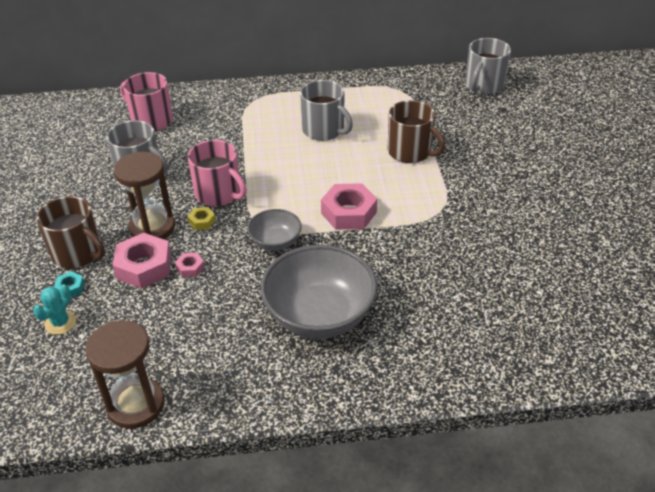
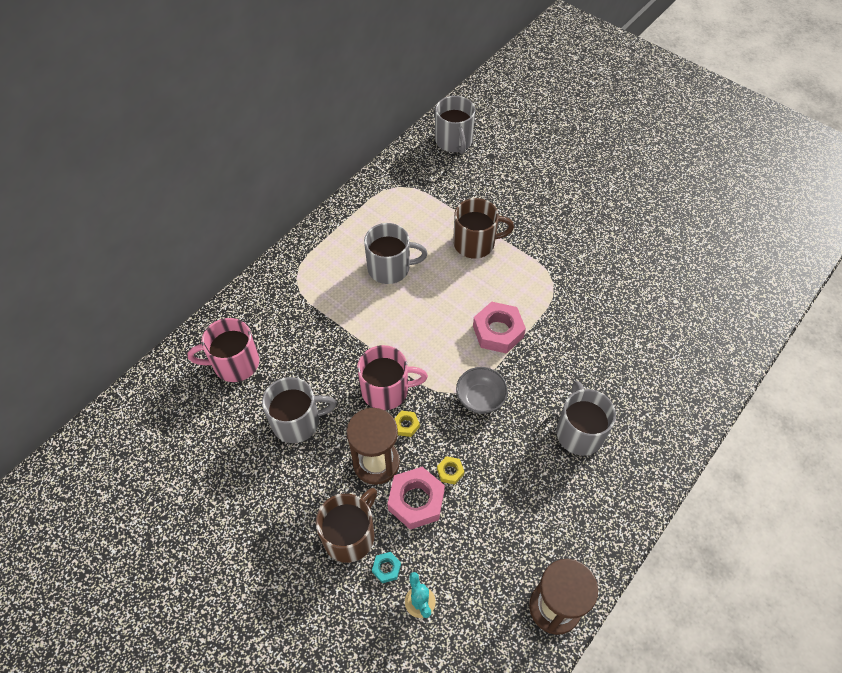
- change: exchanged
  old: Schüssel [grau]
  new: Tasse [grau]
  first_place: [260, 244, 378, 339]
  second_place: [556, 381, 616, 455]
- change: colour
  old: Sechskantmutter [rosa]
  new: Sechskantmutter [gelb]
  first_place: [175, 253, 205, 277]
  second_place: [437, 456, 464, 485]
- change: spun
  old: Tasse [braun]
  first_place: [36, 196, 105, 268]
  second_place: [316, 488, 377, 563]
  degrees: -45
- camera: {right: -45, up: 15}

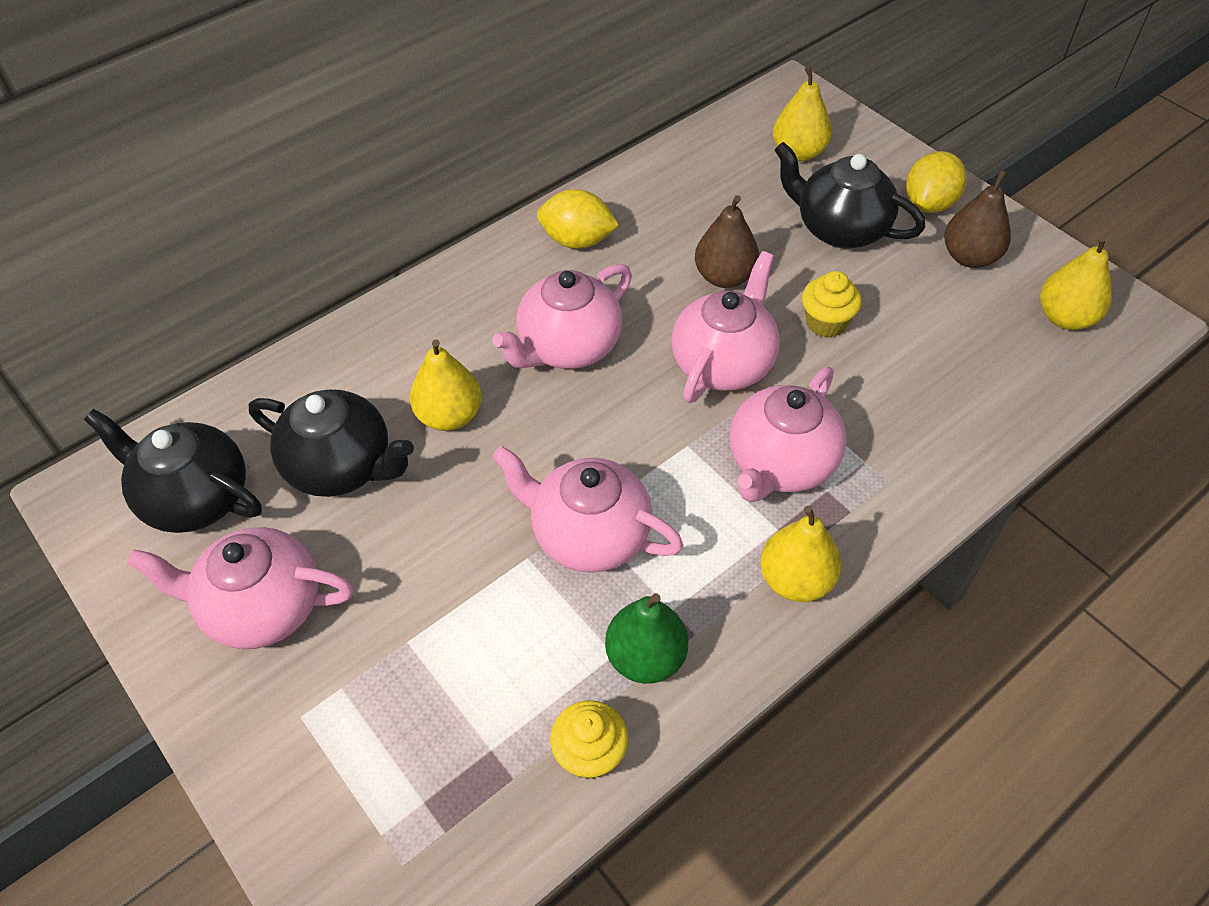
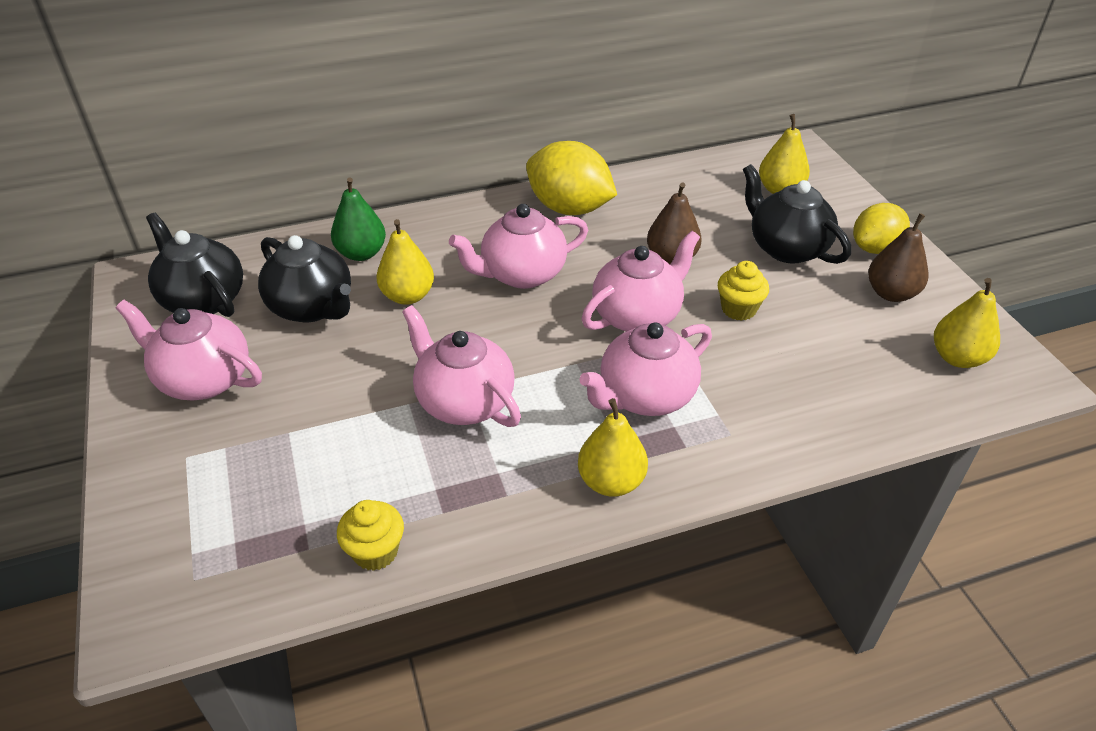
- change: relocated
  old: Birne [grün]
  first_place: [605, 593, 688, 684]
  second_place: [331, 177, 386, 261]
- change: size
  old: Zitrone [gelb]
  first_place: [537, 189, 619, 249]
  second_place: [526, 141, 617, 215]
  factor: 1.52
- camera: {right: 20, up: -10}

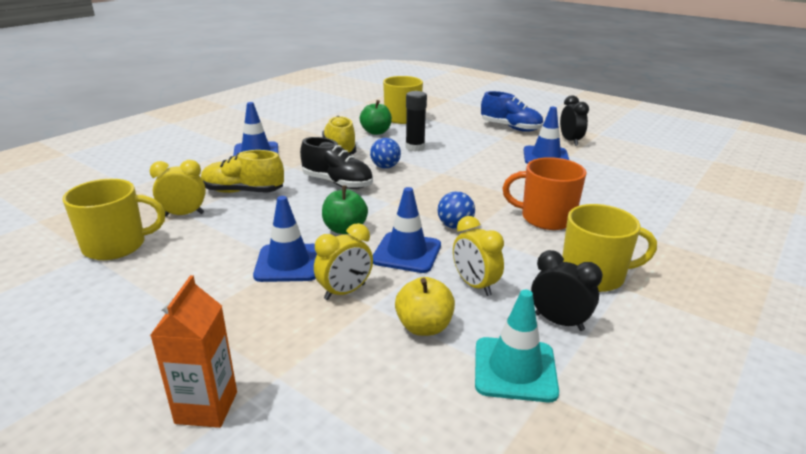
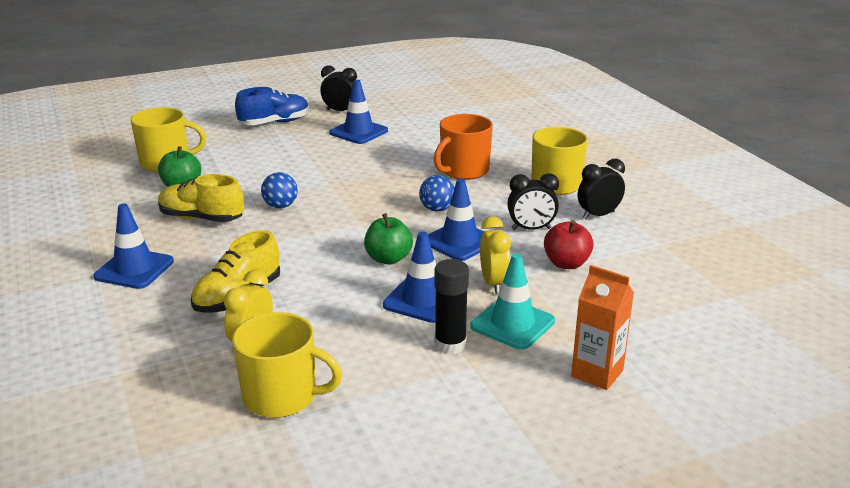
- change: missing
  old: Schuh [schwarz]
  first_place: [300, 137, 373, 189]
- change: relocated
  old: Klebestift [schwarz]
  first_place: [405, 91, 427, 152]
  second_place: [434, 259, 469, 354]
- change: relocated
  old: Leitkegel [türkis]
  first_place: [475, 290, 559, 402]
  second_place: [470, 254, 555, 350]
- change: colour
  old: Apfel [gelb]
  new: Apfel [rot]
  first_place: [395, 277, 455, 336]
  second_place: [544, 220, 594, 269]
- change: colour
  old: Wecker [gelb]
  new: Wecker [schwarz]
  first_place: [453, 216, 504, 296]
  second_place: [507, 173, 559, 230]
- change: spun
  old: Tasse [gelb]
  first_place: [62, 179, 165, 260]
  second_place: [232, 312, 342, 418]
  degrees: 90
- camera: {right: -60, up: 0}

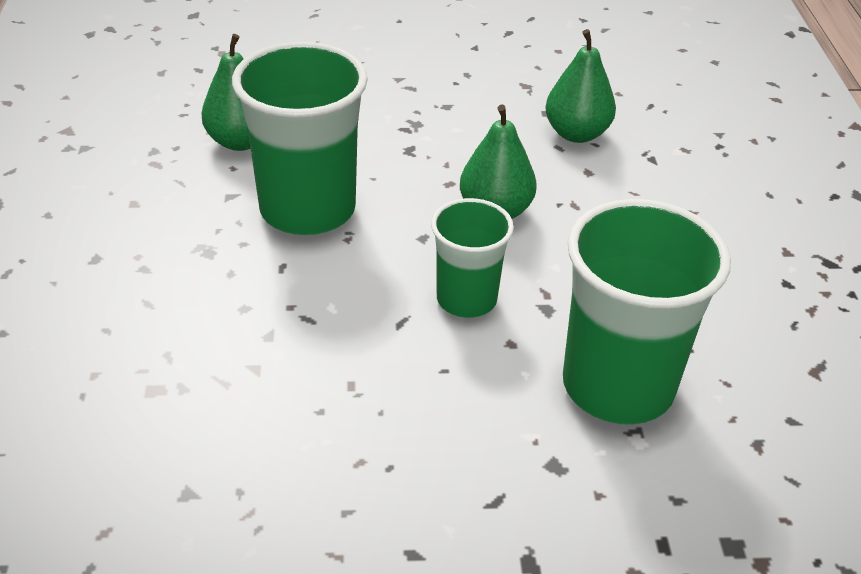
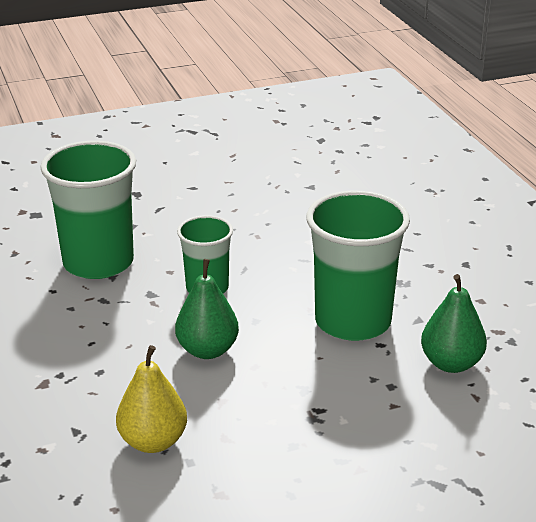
- change: colour
  old: Birne [grün]
  new: Birne [gelb]
  first_place: [545, 29, 616, 143]
  second_place: [116, 345, 187, 453]
- camera: {right: 165, up: -10}

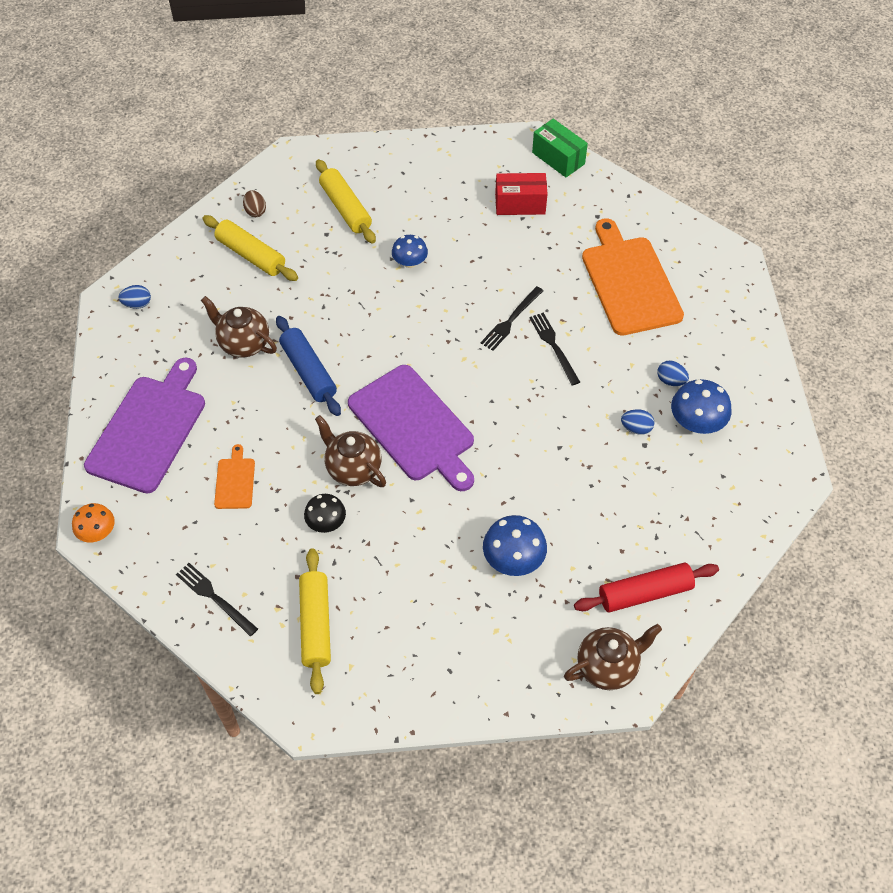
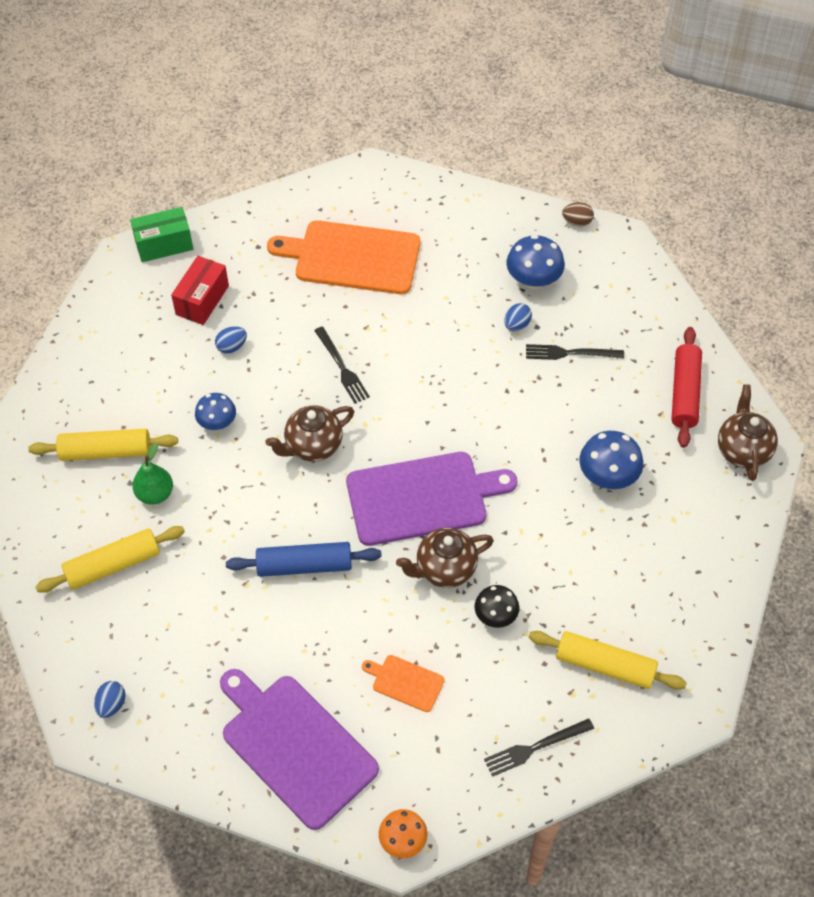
- change: appeared
  new: Birne [grün]
  second_place: [132, 443, 173, 505]
- change: relocated
  old: Teekanne [braun]
  first_place: [201, 296, 277, 358]
  second_place: [265, 405, 354, 461]
- change: relocated
  old: Ei [braun]
  first_place: [243, 190, 266, 217]
  second_place: [562, 202, 594, 226]
- change: relocated
  old: Gabel [schwarz]
  first_place: [529, 313, 580, 385]
  second_place: [526, 344, 624, 360]
- change: relocated
  old: Ei [blau]
  first_place: [657, 360, 689, 386]
  second_place: [215, 326, 247, 354]
- camera: {right: -65, up: 0}

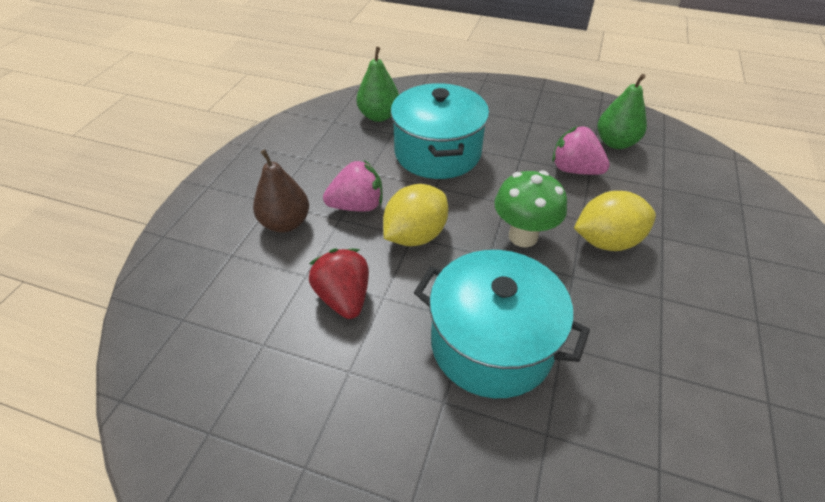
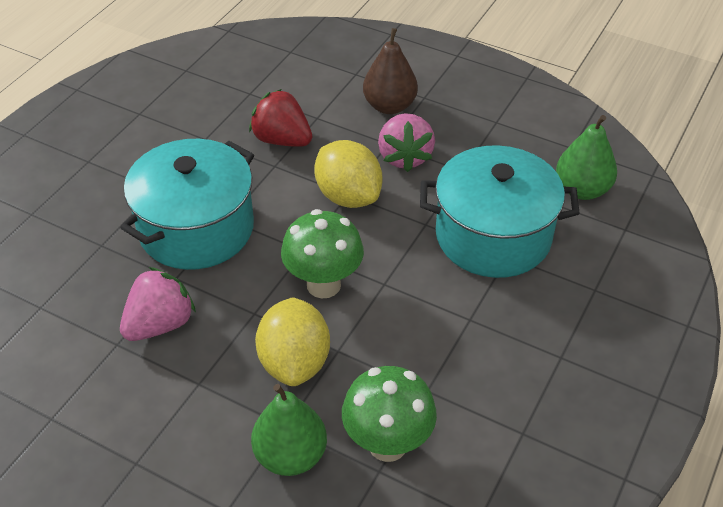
- change: appeared
  new: Pilz [grün]
  second_place: [342, 366, 437, 462]
- change: relocated
  old: Erdbeere [rosa]
  first_place: [552, 126, 610, 175]
  second_place: [120, 267, 196, 341]
- change: relocated
  old: Birne [grün]
  first_place: [597, 74, 647, 149]
  second_place: [251, 384, 327, 476]
- change: spun
  old: Erdbeere [rot]
  first_place: [309, 248, 369, 319]
  second_place: [249, 89, 312, 147]
  degrees: -135
- camera: {right: 100, up: 0}

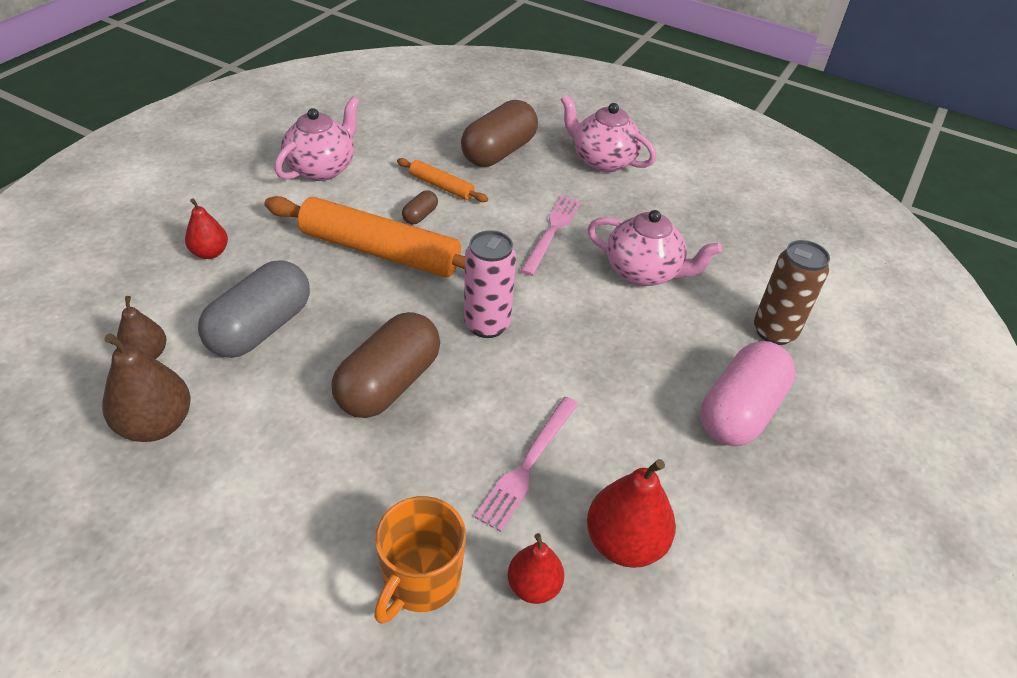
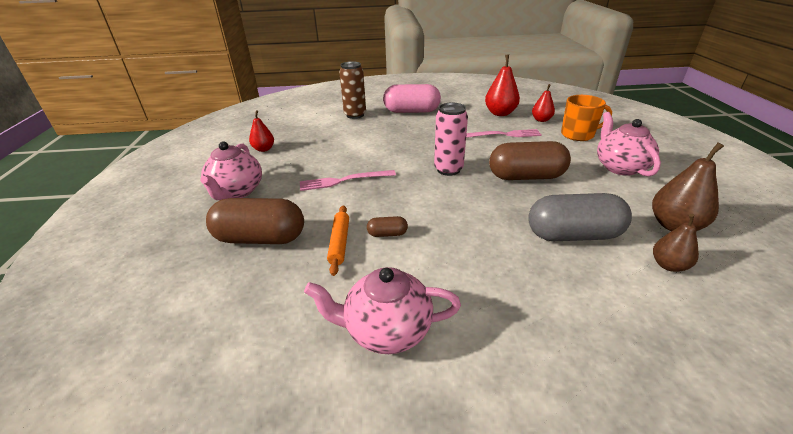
- change: missing
  old: Nudelholz [orange]
  first_place: [264, 196, 465, 277]
- change: relocated
  old: Birne [rot]
  first_place: [185, 199, 228, 259]
  second_place: [249, 110, 274, 152]
- change: relocated
  old: Teekanne [rosa]
  first_place: [587, 210, 722, 286]
  second_place: [597, 112, 661, 176]
- camera: {right: -120, up: -10}

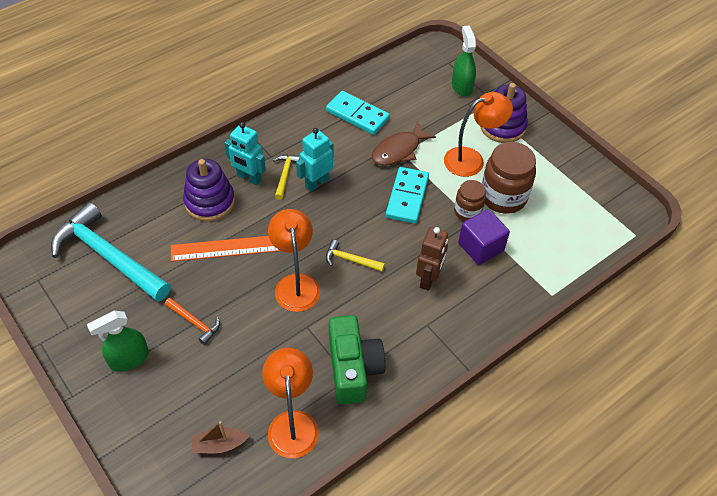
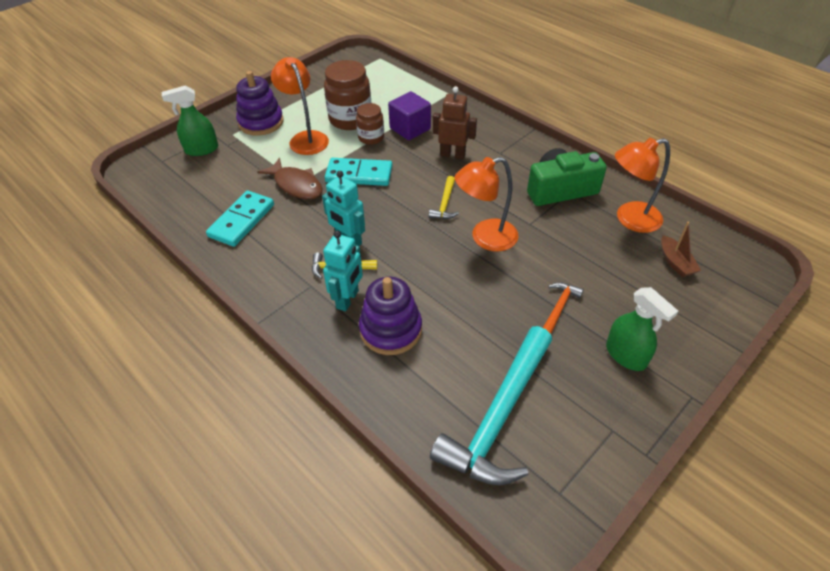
- change: missing
  old: Lineal [orange]
  first_place: [171, 236, 280, 262]
- camera: {right: -95, up: -5}

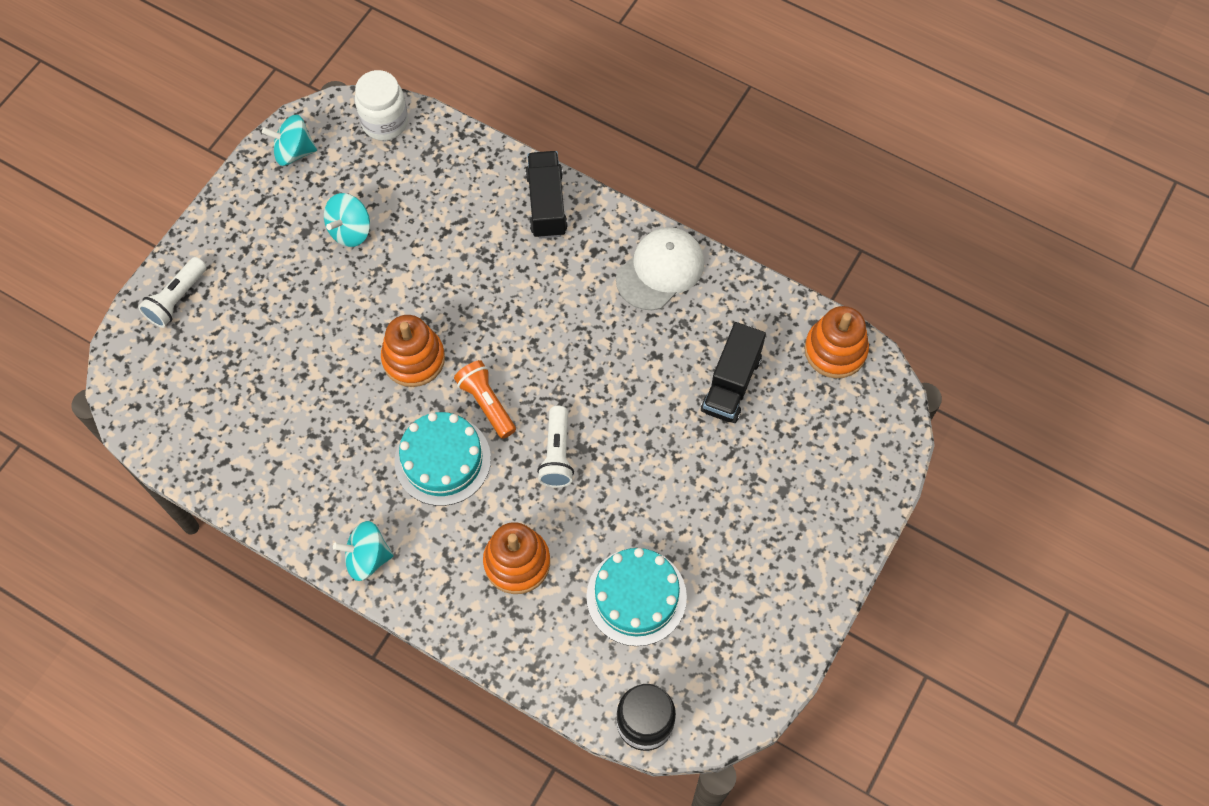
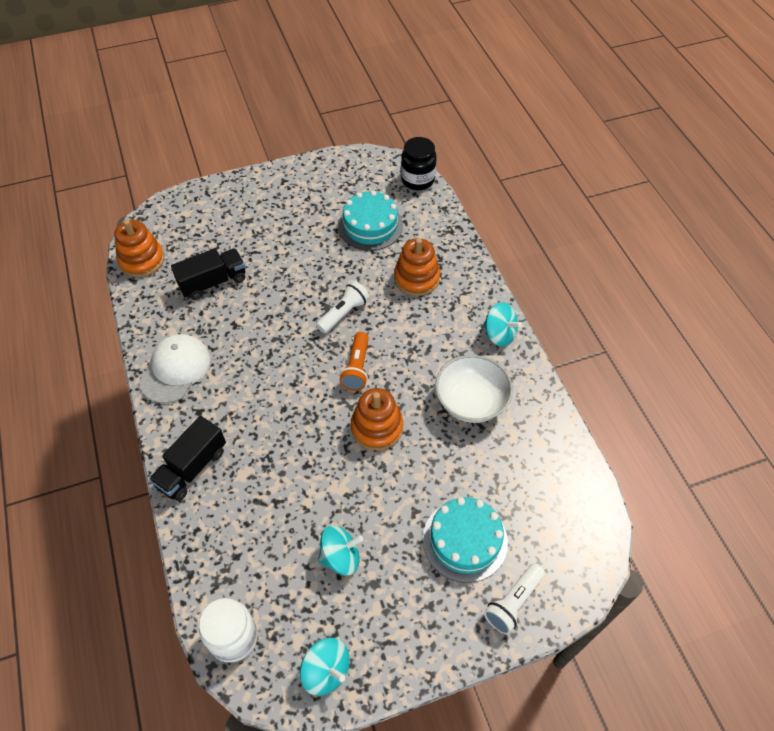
- change: appeared
  new: Schüssel [weiß]
  second_place: [435, 355, 513, 423]
- change: relocated
  old: Kuchen [türkis]
  first_place: [394, 412, 491, 506]
  second_place: [423, 497, 508, 583]
- change: spun
  old: Taschenlampe [weiß]
  first_place: [138, 257, 207, 328]
  second_place: [484, 563, 545, 634]
  degrees: 150
- change: spun
  old: Kappe [weiß]
  first_place: [616, 227, 704, 310]
  second_place: [140, 334, 210, 403]
  degrees: 120
- camera: {right: -140, up: -10}

